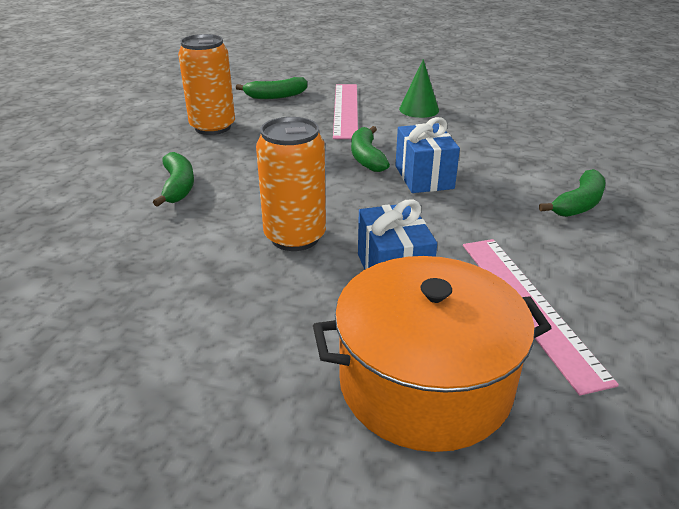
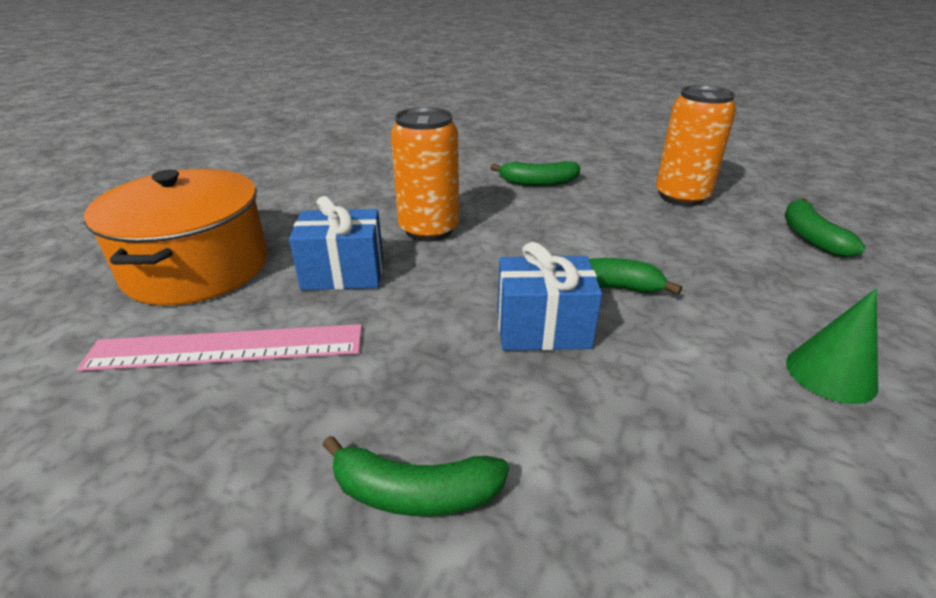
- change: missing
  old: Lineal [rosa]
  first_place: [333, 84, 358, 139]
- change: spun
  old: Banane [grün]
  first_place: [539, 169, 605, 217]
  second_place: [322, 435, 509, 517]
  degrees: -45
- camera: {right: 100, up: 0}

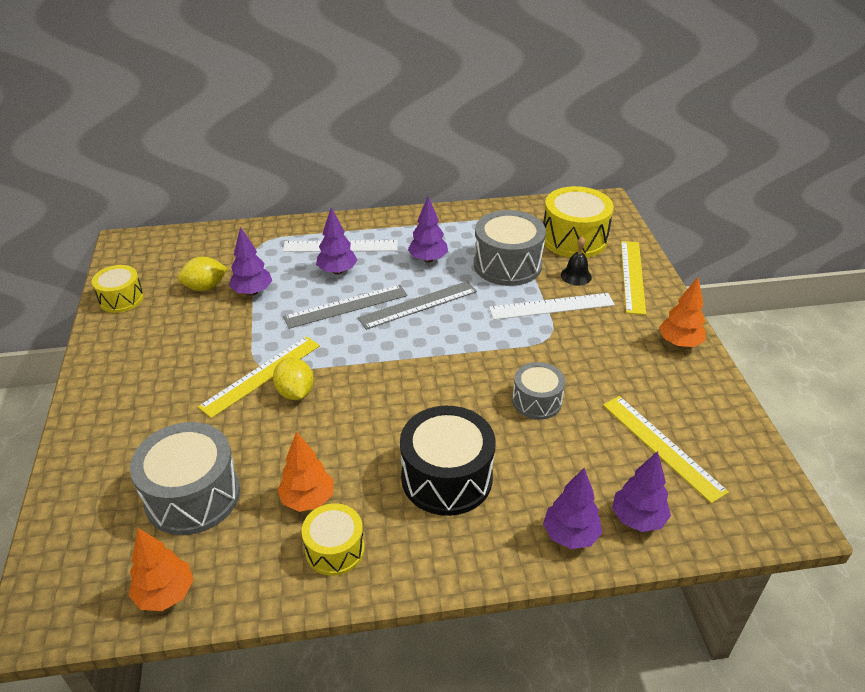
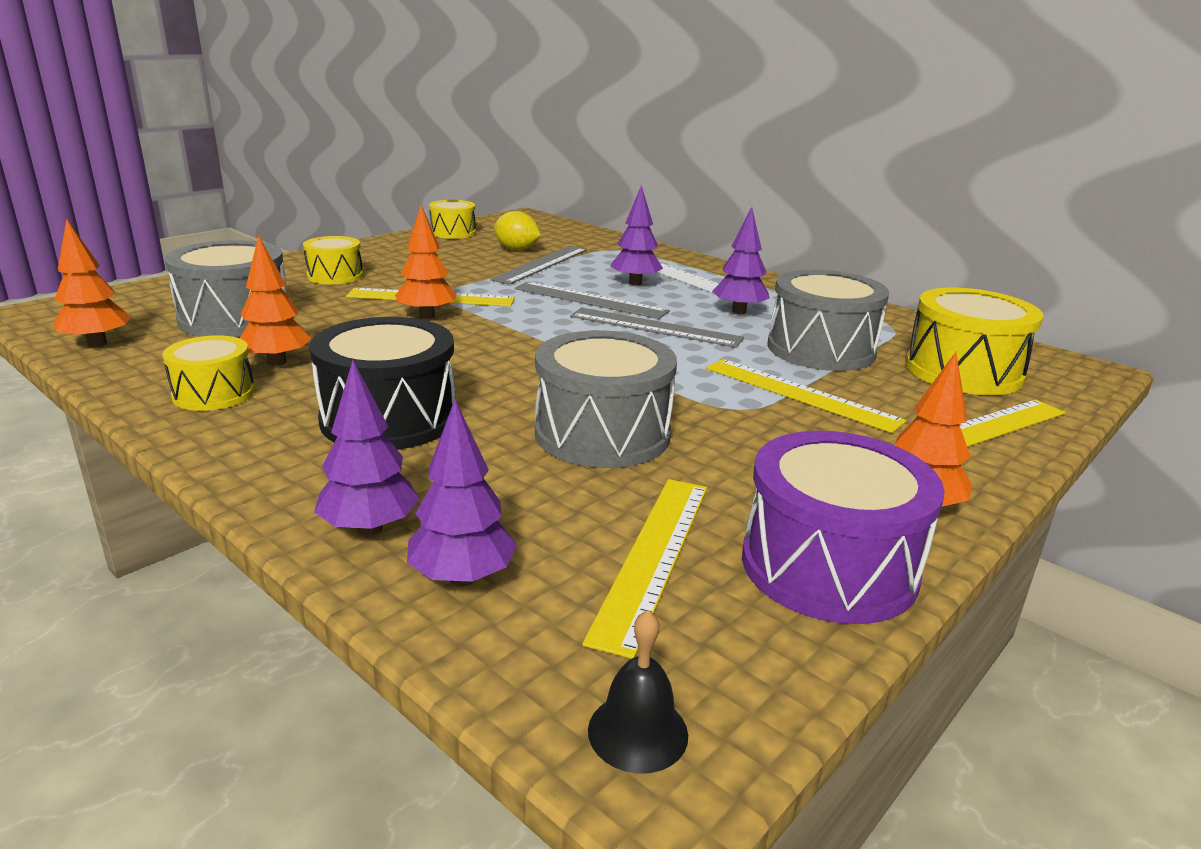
- change: appeared
  new: Trommel [gelb]
  second_place: [303, 236, 363, 284]
- change: appeared
  new: Trommel [lila]
  second_place: [742, 431, 945, 624]
- change: relocated
  old: Glocke [schwarz]
  first_place: [561, 237, 592, 285]
  second_place: [588, 610, 688, 774]
- change: exchanged
  old: Baum [lila]
  new: Lineal [grau]
  first_place: [229, 227, 272, 295]
  second_place: [490, 246, 587, 285]
- change: exchanged
  old: Zitrone [gelb]
  new: Baum [orange]
  first_place: [273, 357, 314, 400]
  second_place: [395, 205, 457, 319]
- change: colour
  old: Lineal [weiß]
  new: Lineal [gelb]
  first_place: [489, 293, 615, 320]
  second_place: [706, 359, 907, 433]
- change: size
  old: Trommel [grau]
  first_place: [512, 362, 565, 420]
  second_place: [535, 330, 677, 468]
  factor: 1.68
- camera: {right: 50, up: -15}

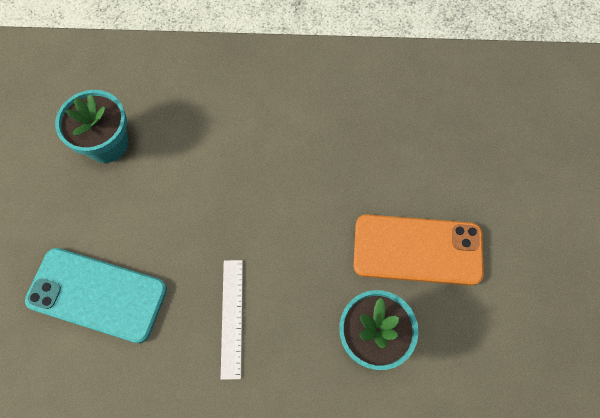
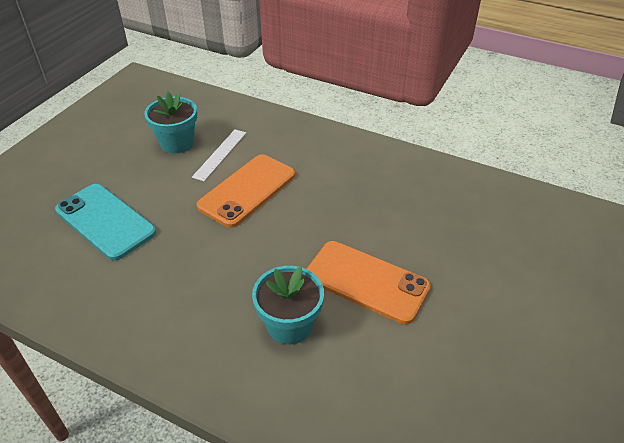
- change: appeared
  new: Handy [orange]
  second_place: [197, 154, 295, 228]
- change: relocated
  old: Lineal [weiß]
  first_place: [221, 260, 243, 380]
  second_place: [192, 129, 246, 181]
- camera: {right: 25, up: -25}

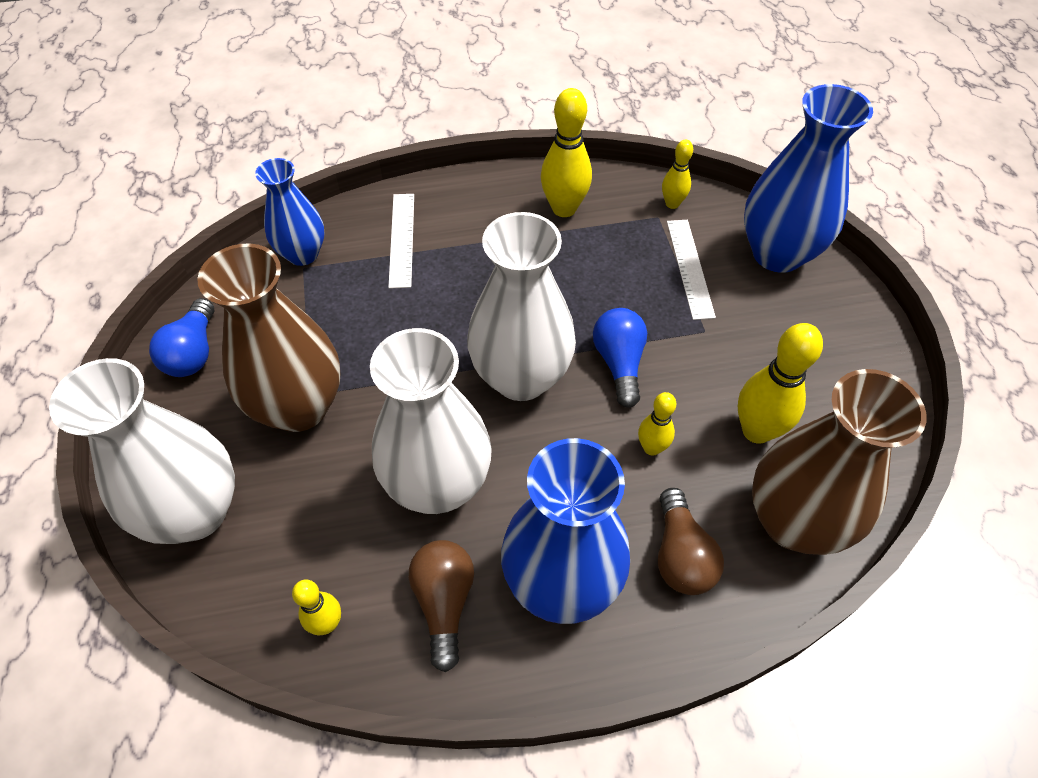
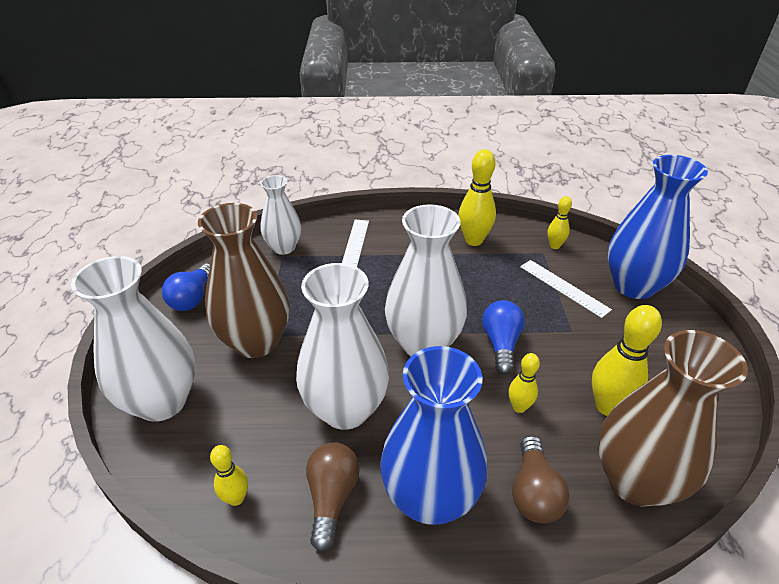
- change: colour
  old: Vase [blau]
  new: Vase [weiß]
  first_place: [255, 158, 324, 266]
  second_place: [260, 175, 301, 255]
- change: spun
  old: Lineal [weiß]
  first_place: [667, 220, 716, 320]
  second_place: [520, 260, 612, 318]
  degrees: -45
- camera: {right: 10, up: -15}

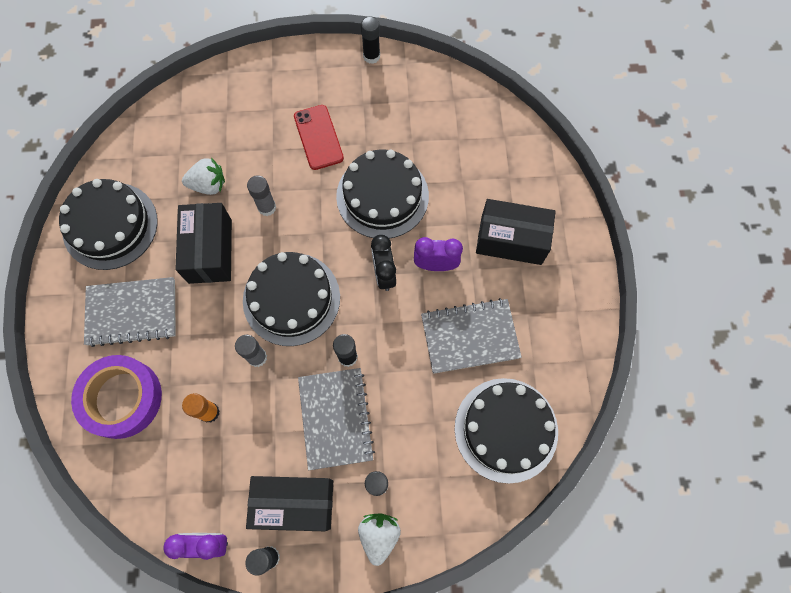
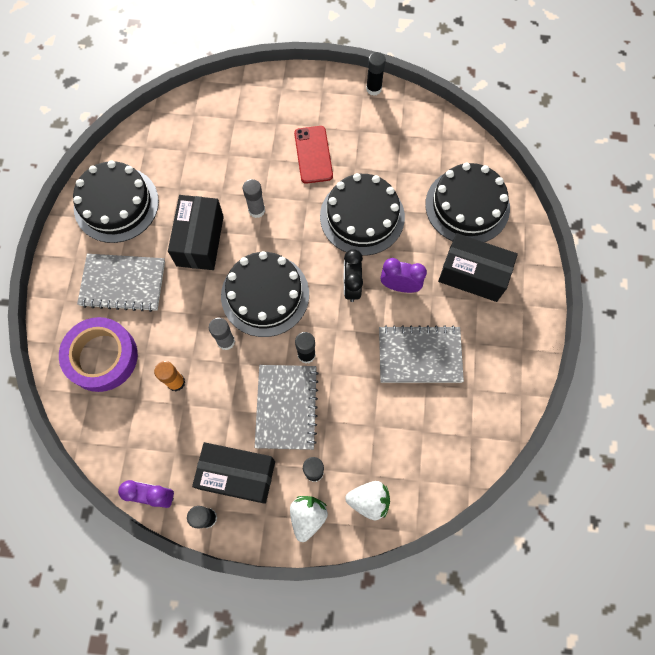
- change: relocated
  old: Erdbeere [weiß]
  first_place: [182, 158, 225, 195]
  second_place: [345, 481, 390, 520]
- change: relocated
  old: Kuchen [schwarz]
  first_place: [455, 378, 558, 484]
  second_place: [425, 163, 510, 242]
- camera: {right: 10, up: 0}

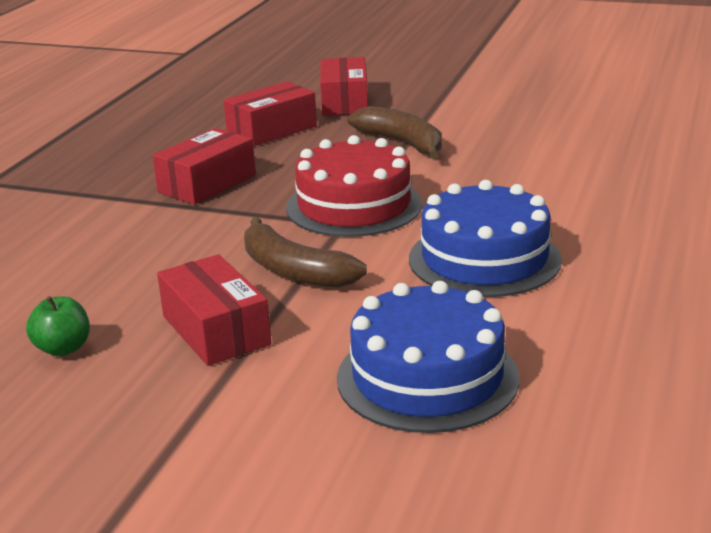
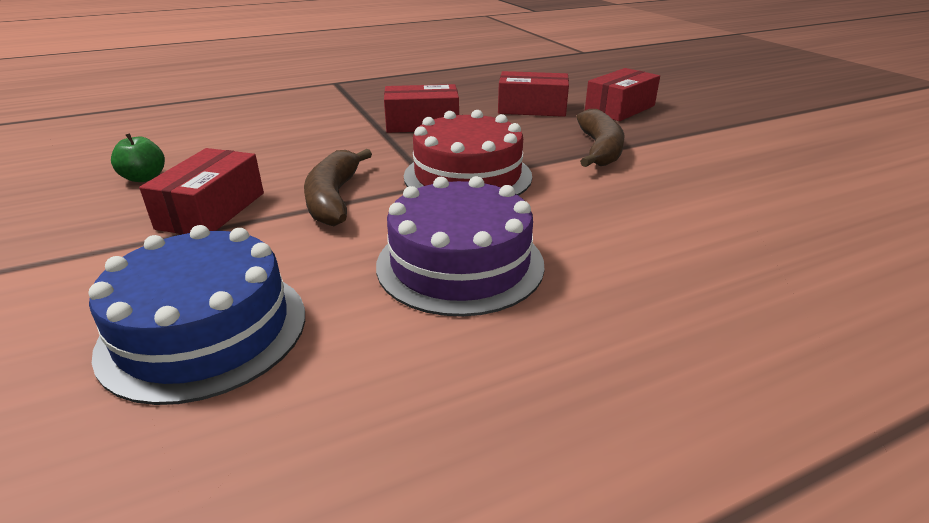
- change: colour
  old: Kuchen [blau]
  new: Kuchen [lila]
  first_place: [409, 180, 562, 297]
  second_place: [376, 176, 545, 317]
- camera: {right: 45, up: 5}

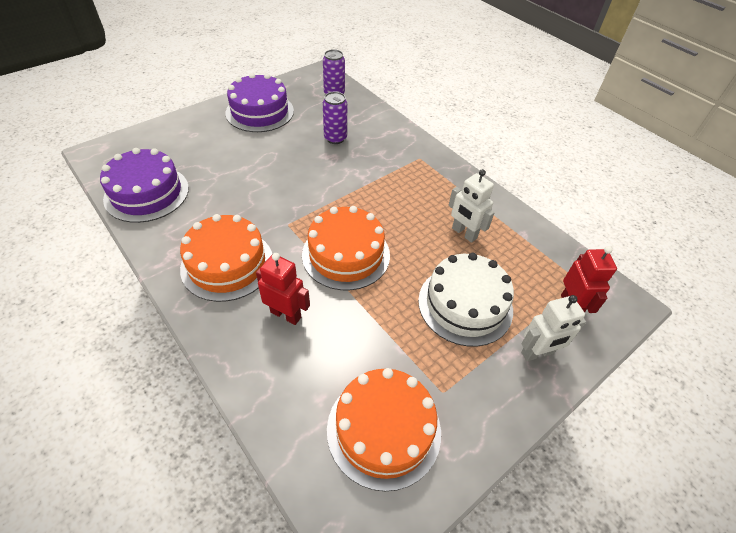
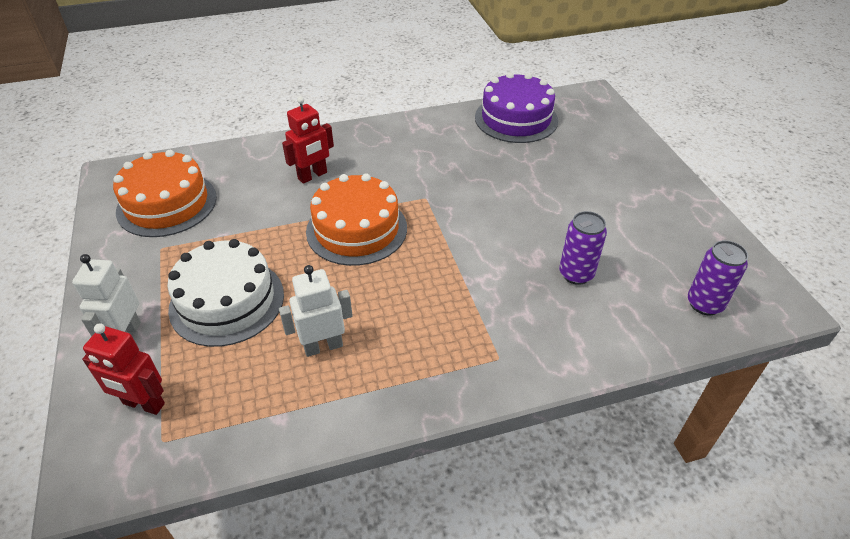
- change: missing
  old: Kuchen [orange]
  first_place: [180, 214, 272, 302]
- change: missing
  old: Kuchen [lila]
  first_place: [226, 73, 294, 132]
- camera: {right: 115, up: -5}

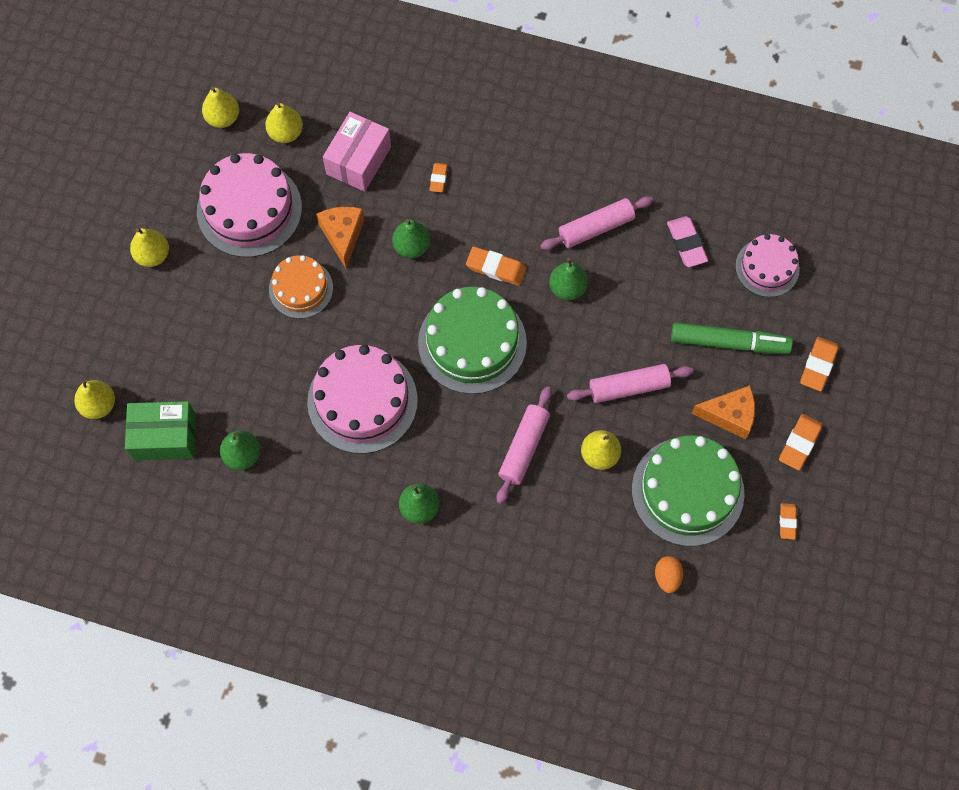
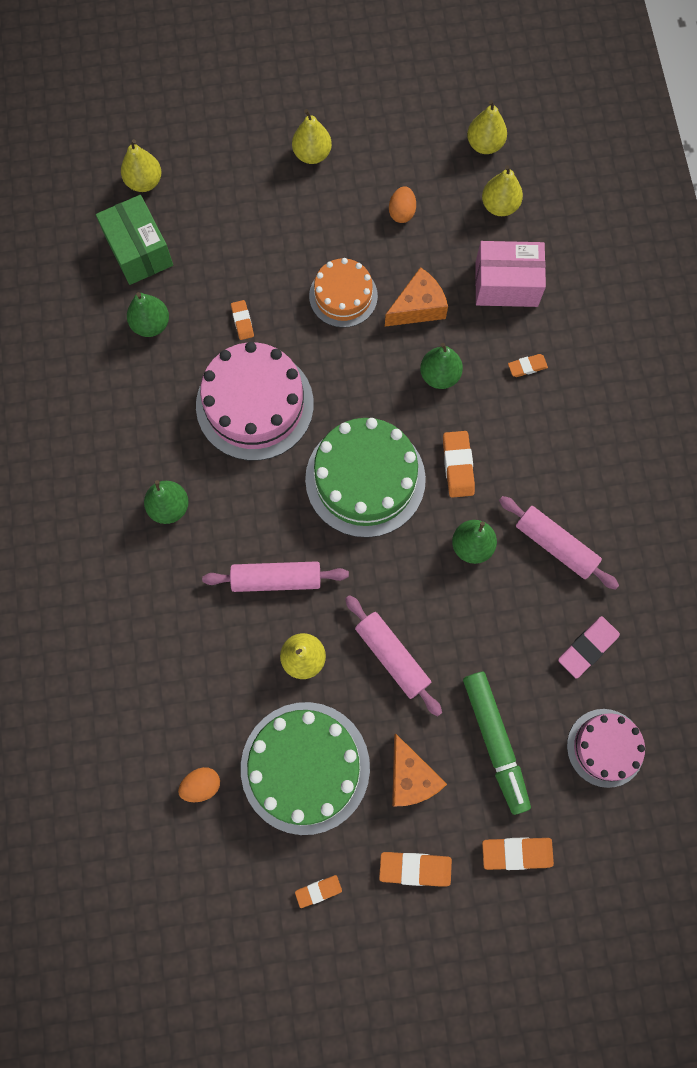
- change: appeared
  new: Radiergummi [orange]
  second_place: [231, 300, 254, 340]
- change: exchanged
  old: Kuchen [rosa]
  new: Ei [orange]
  first_place: [197, 153, 302, 257]
  second_place: [389, 186, 416, 223]
- camera: {right: 65, up: 5}

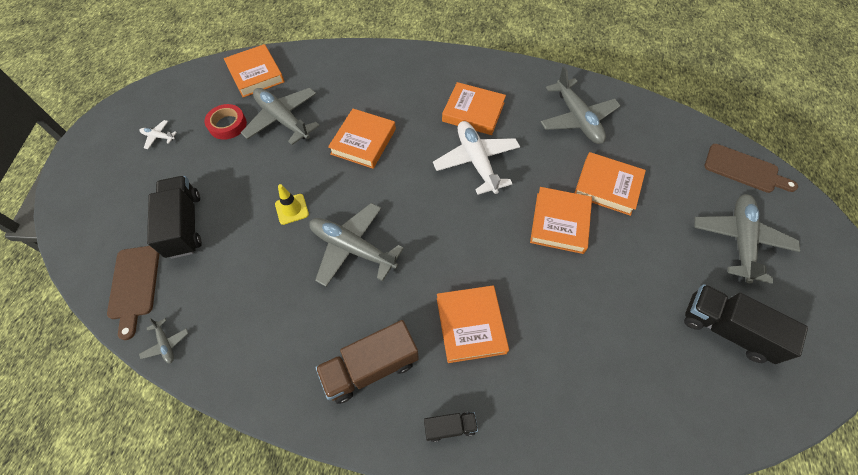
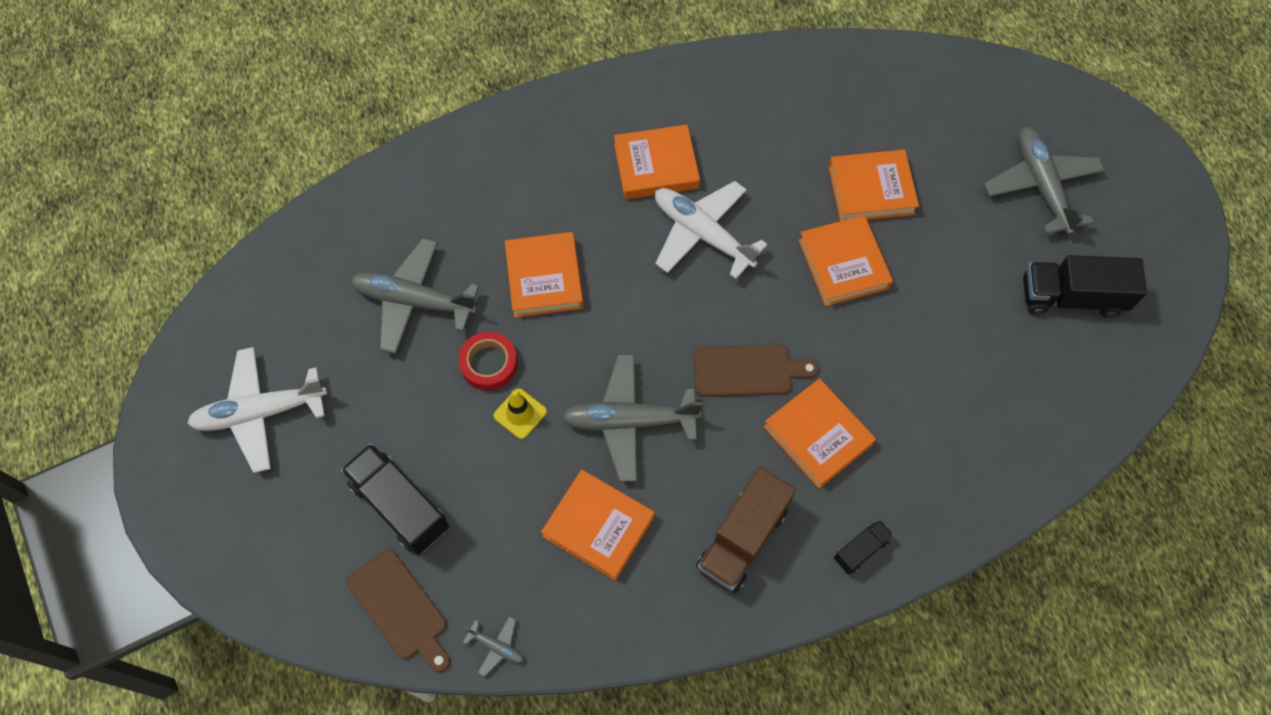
- change: missing
  old: Flugzeug [grau]
  first_place: [541, 66, 621, 144]
- change: relocated
  old: Klebeband [rot]
  first_place: [204, 104, 247, 140]
  second_place: [458, 332, 518, 390]
- change: relocated
  old: Buch [orange]
  first_place: [224, 44, 284, 98]
  second_place: [541, 470, 655, 581]
- change: relocated
  old: Schneidebrett [braun]
  first_place: [705, 144, 798, 193]
  second_place: [694, 345, 819, 397]
- change: size
  old: Flugzeug [weiß]
  first_place: [140, 120, 177, 149]
  second_place: [187, 347, 327, 473]
  factor: 2.29
- camera: {right: -30, up: 5}

